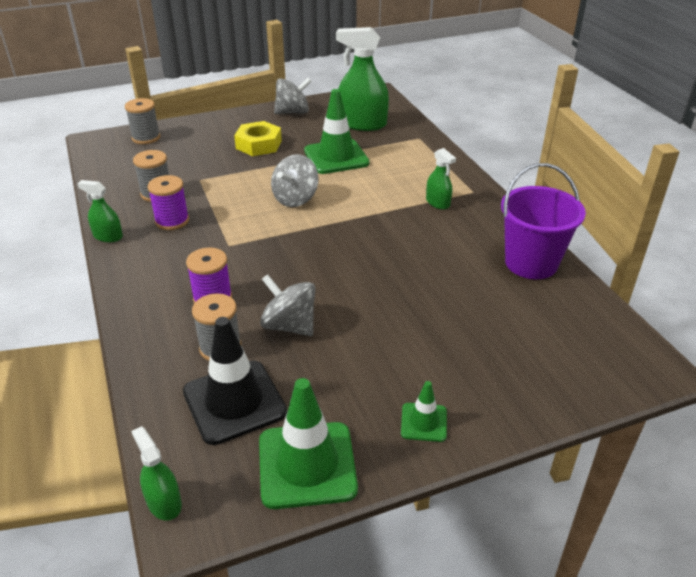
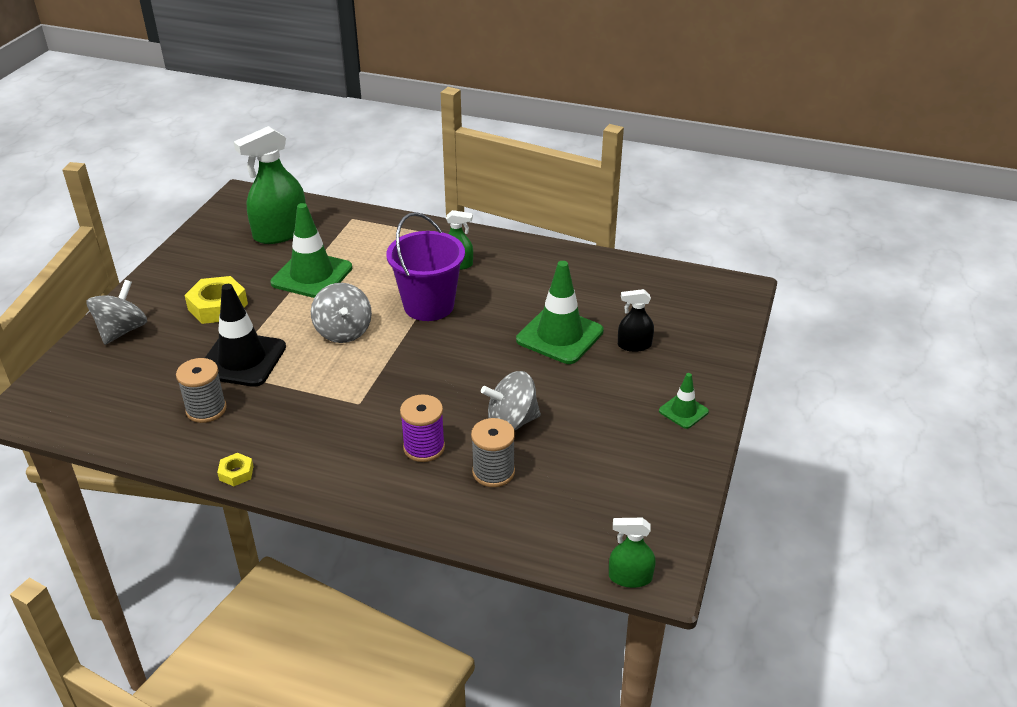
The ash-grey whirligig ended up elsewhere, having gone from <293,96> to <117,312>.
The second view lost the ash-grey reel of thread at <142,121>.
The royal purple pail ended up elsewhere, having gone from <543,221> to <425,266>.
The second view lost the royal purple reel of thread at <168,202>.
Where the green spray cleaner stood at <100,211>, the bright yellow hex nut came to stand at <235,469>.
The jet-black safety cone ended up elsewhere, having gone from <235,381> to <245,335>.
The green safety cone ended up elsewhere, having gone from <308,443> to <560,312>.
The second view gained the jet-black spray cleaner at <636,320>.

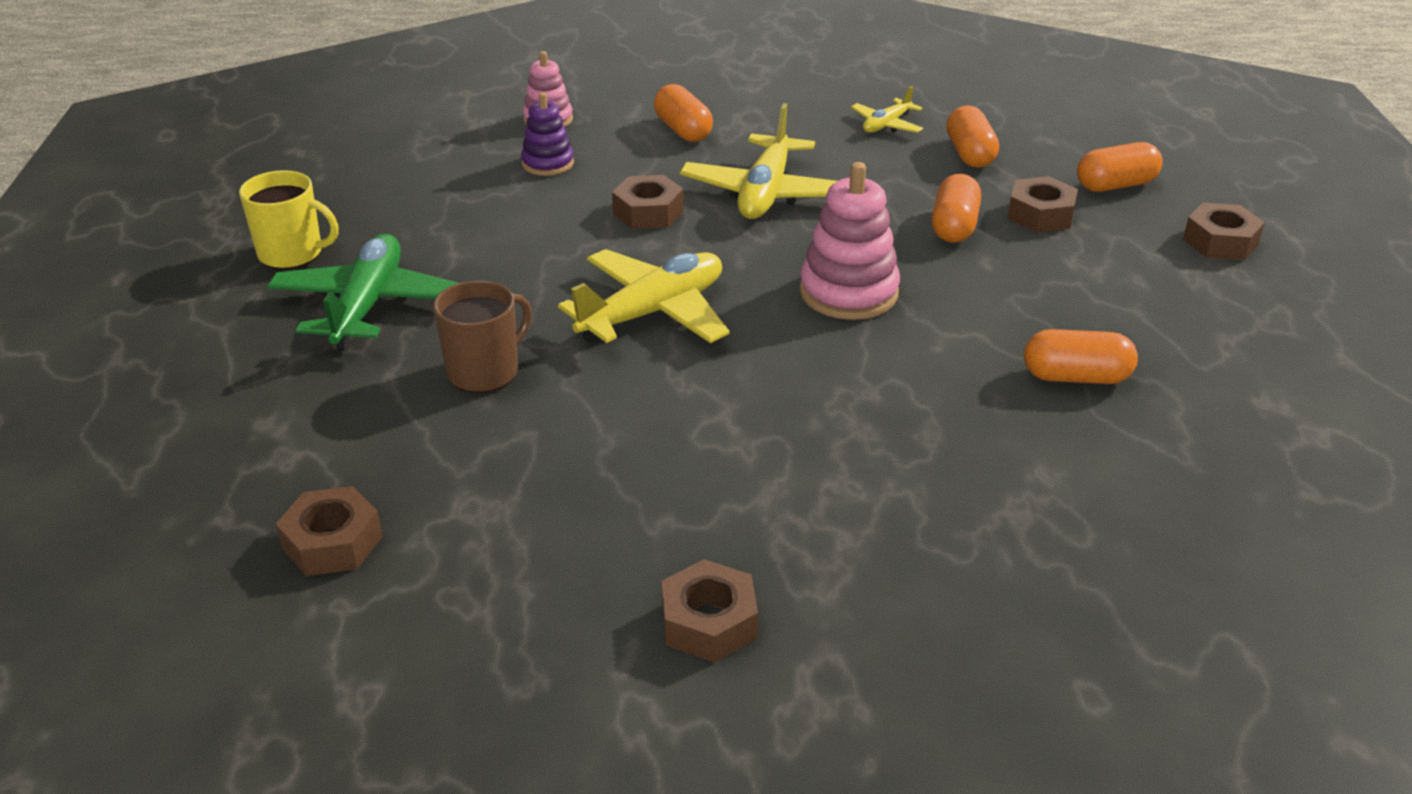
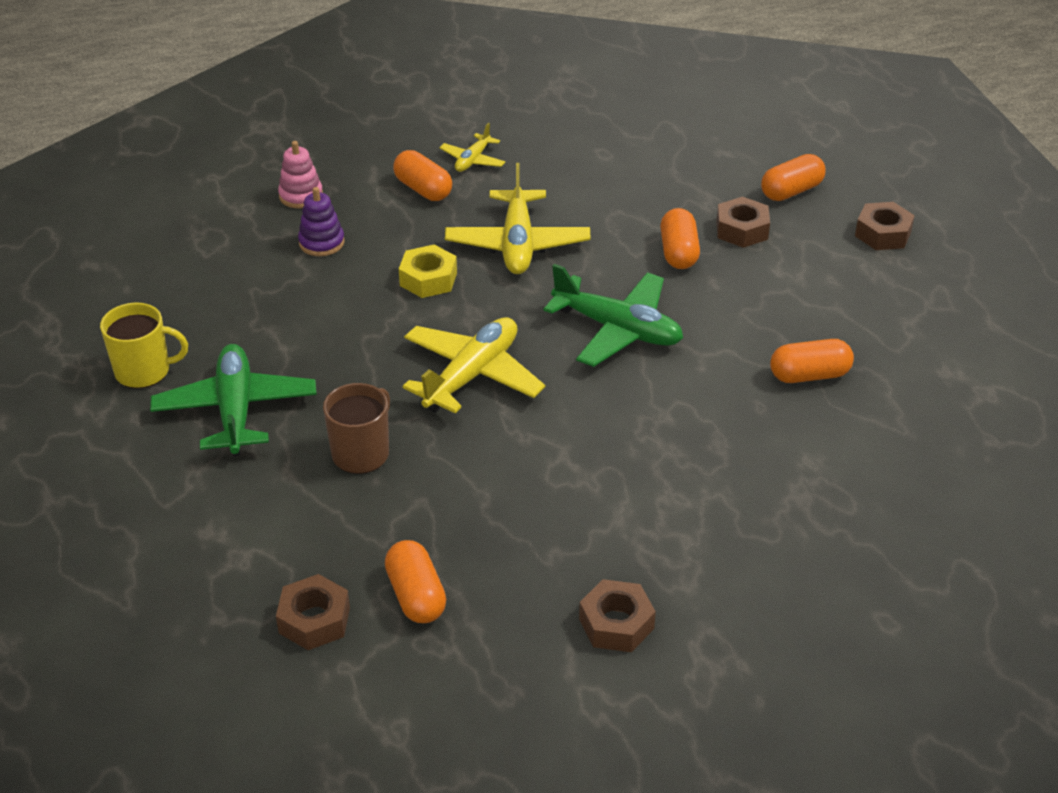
The bright yellow toy plane ended up elsewhere, having gone from <887,109> to <472,147>.
The orange-coloured pill shape ended up elsewhere, having gone from <972,136> to <415,581>.
Where the rose-pink stacking rings stood at <850,241>, the green toy plane came to stand at <613,315>.
What was the dark brown hex nut at <648,202> turned into the bright yellow hex nut at <428,271>.

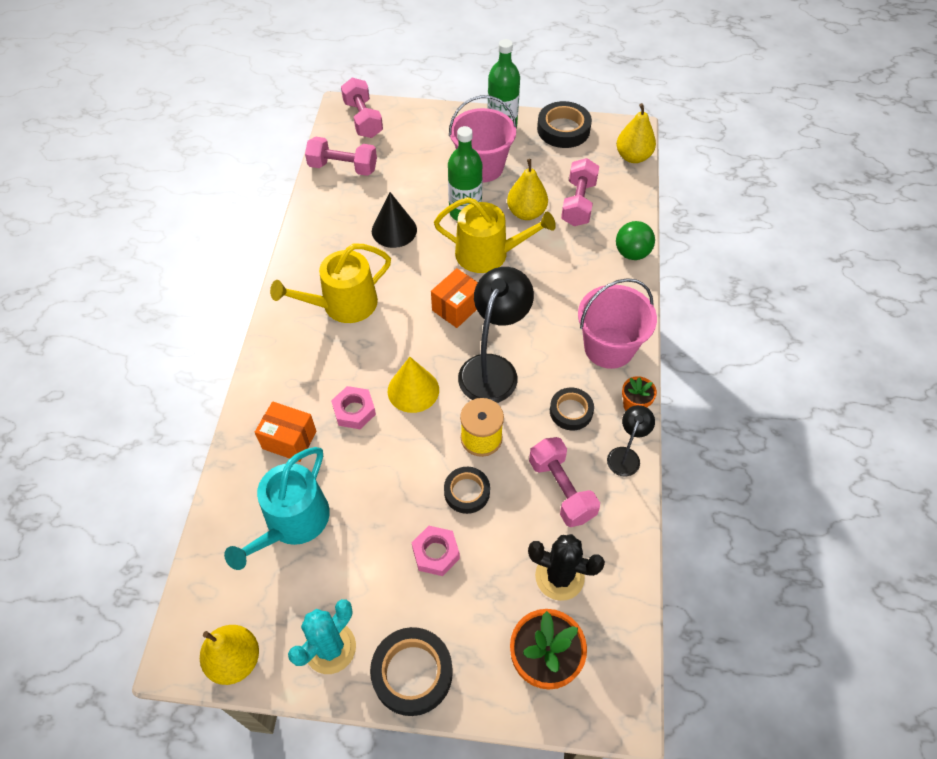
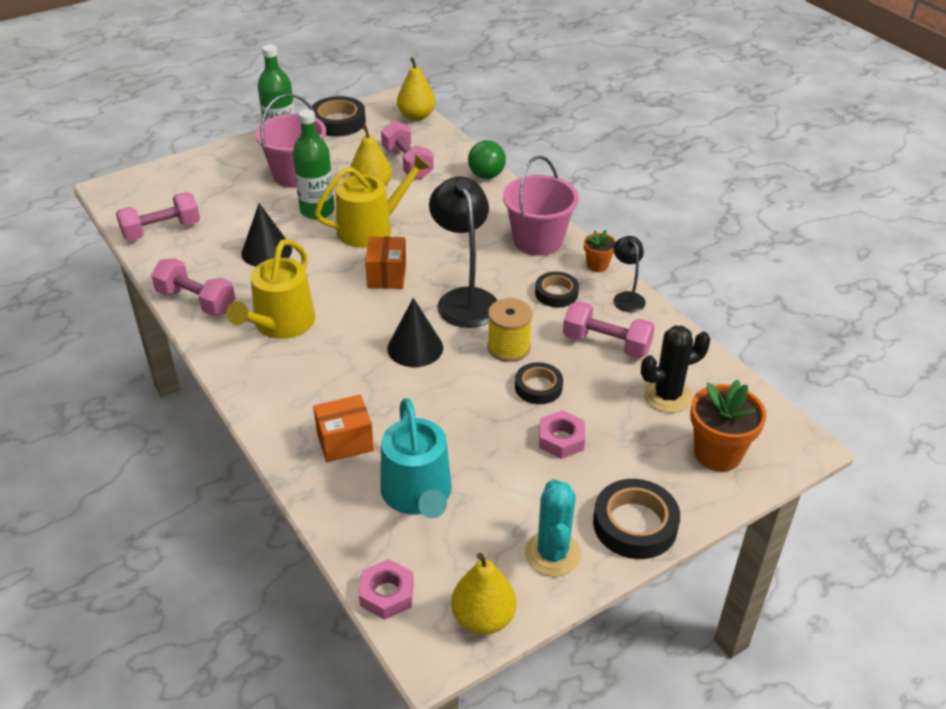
The rose-pink dumbbell ended up elsewhere, having gone from <362,108> to <193,287>.
What was the bright yellow cone at <413,385> turned into the jet-black cone at <415,332>.
The rose-pink hex nut ended up elsewhere, having gone from <353,407> to <386,589>.

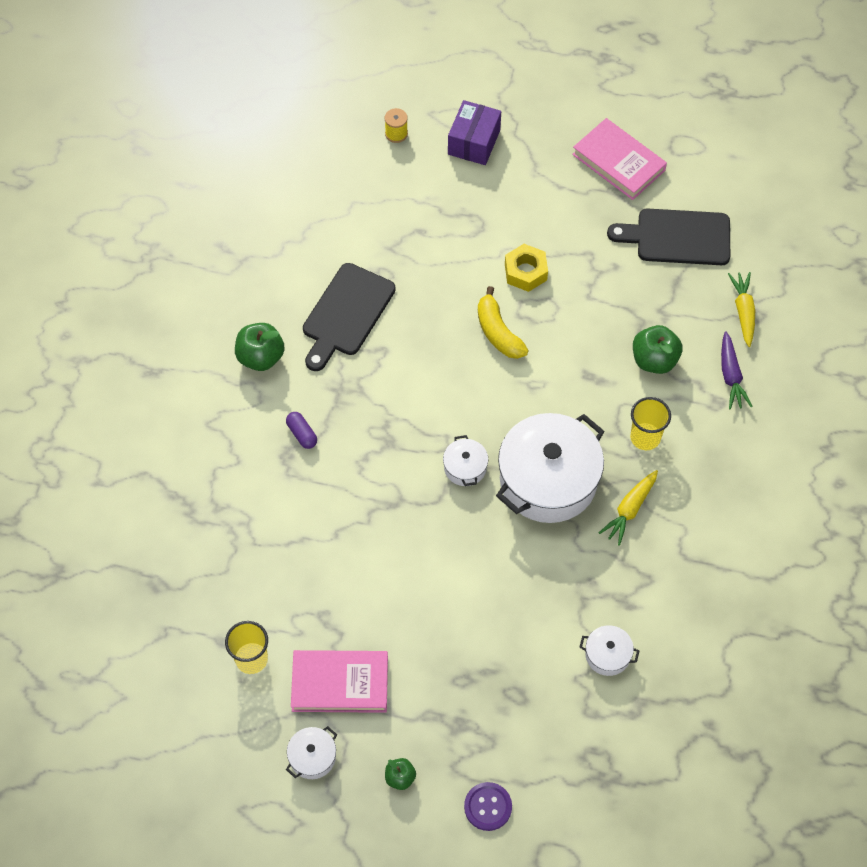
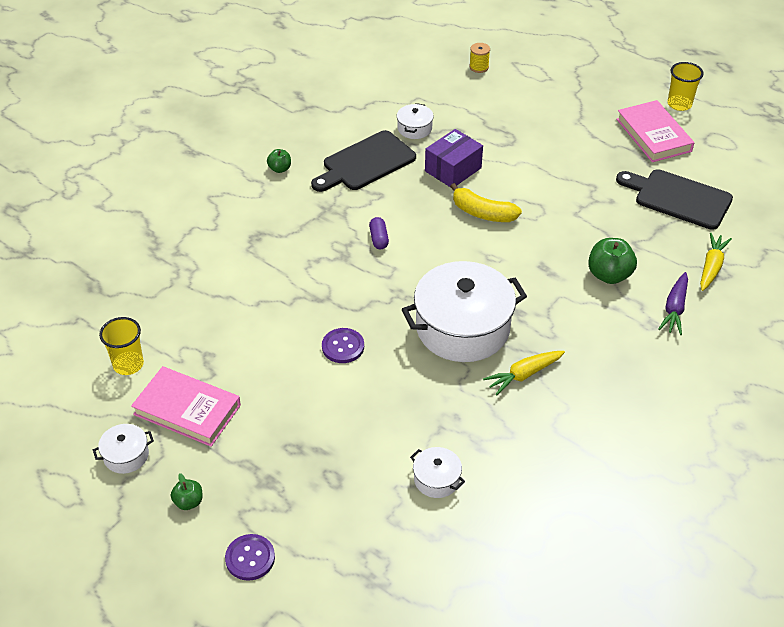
The royal purple parcel ended up elsewhere, having gone from <474,132> to <454,158>.
The second view lost the bright yellow hex nut at <526,268>.
The bright yellow banana fruit at <503,322> ended up facing another way, 60 degrees counterclockwise from before.
The size of the green toy apple at <260,347> changed by a factor of 0.56.
The bright yellow cup ended up elsewhere, having gone from <650,423> to <686,86>.
The royal purple pill shape ended up elsewhere, having gone from <301,430> to <379,233>.
The pure white cooking pot ended up elsewhere, having gone from <465,460> to <415,121>.
The second view gained the royal purple shirt button at <343,345>.

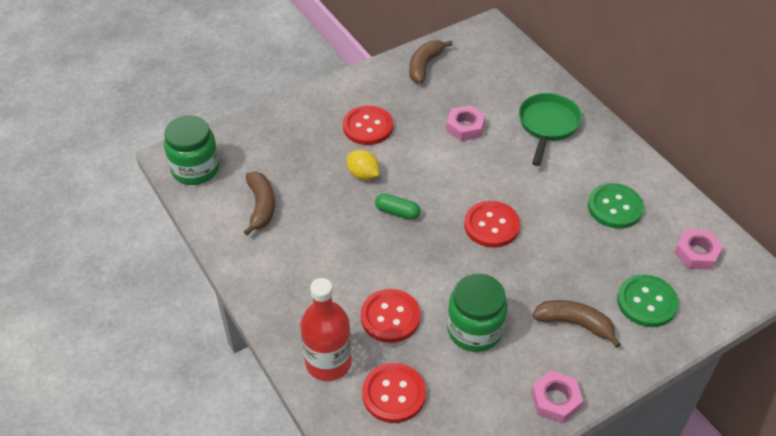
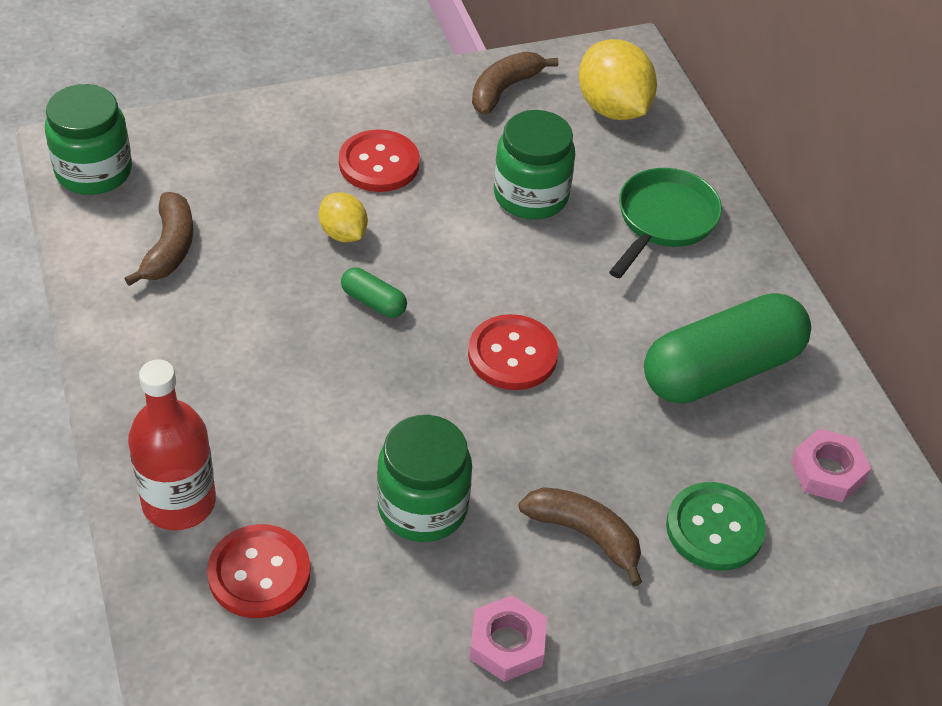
Where the rose-pink hex nut stood at <465,123>, the green jam jar came to stand at <534,164>.
Where the green shirt button stood at <616,206>, the green pill shape came to stand at <727,348>.
The second view lost the red shirt button at <391,316>.
The second view gained the bright yellow lemon at <618,79>.

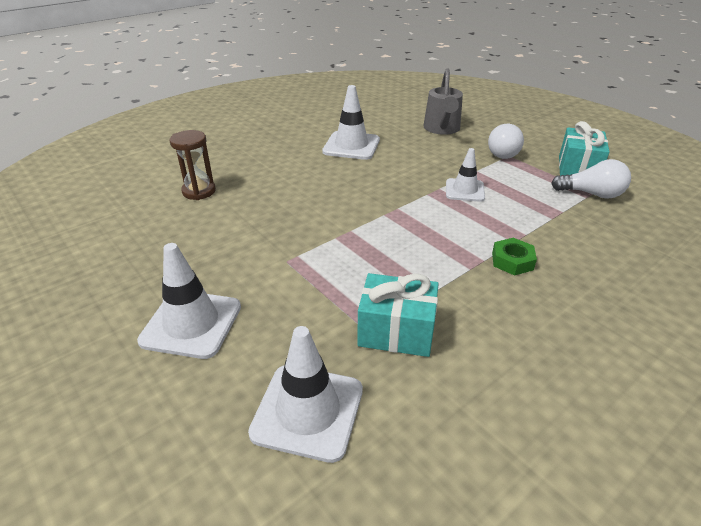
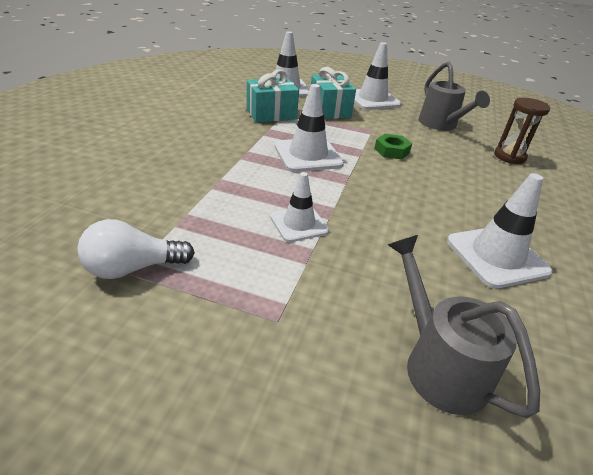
The teal present ended up elsewhere, having gone from <584,148> to <333,93>.
The second view lost the pure white bulb at <506,141>.
The green hex nut ended up elsewhere, having gone from <514,257> to <393,147>.
The second view gained the ash-grey sprinkling can at <454,96>.
The second view gained the pure white safety cone at <309,128>.

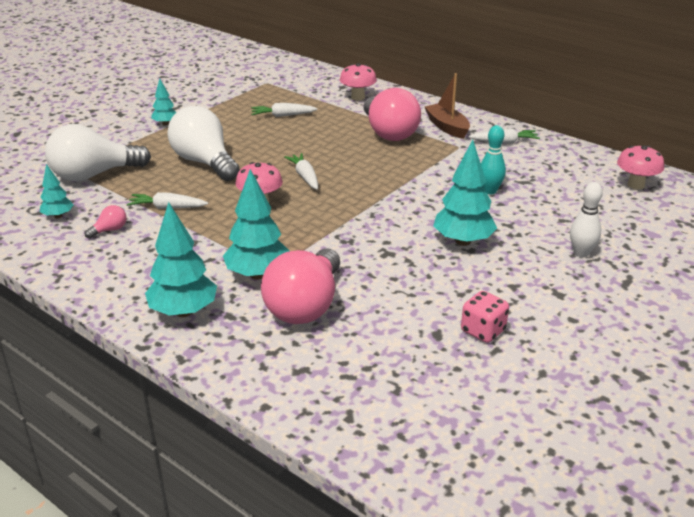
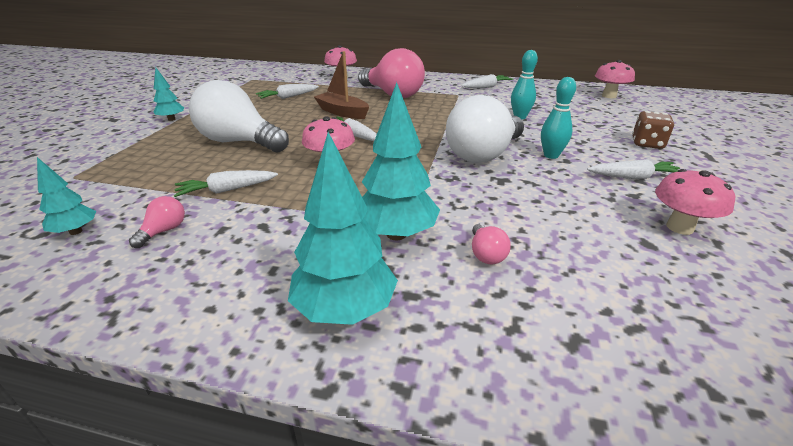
The dark brown sailboat ended up elsewhere, having gone from <447,106> to <341,85>.
The pure white bulb ended up elsewhere, having gone from <98,153> to <485,129>.
Where the teal toy tree stood at <465,193>, the teal bowling pin came to stand at <558,118>.
Where the pure white bowling pin stood at <586,220>, the dark brown die came to stand at <653,130>.
The size of the rose-pink bulb at <300,286> changed by a factor of 0.40.
Where the rose-pink die stood at <485,317>, the rose-pink fungus came to stand at <695,202>.
The second view gained the pure white toy carrot at <633,169>.

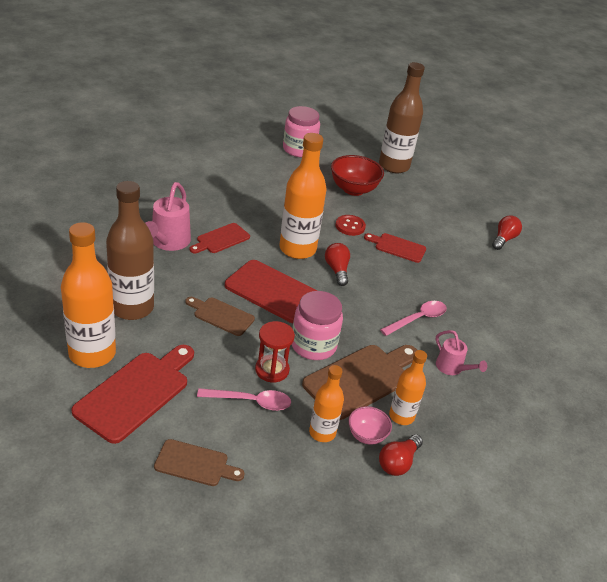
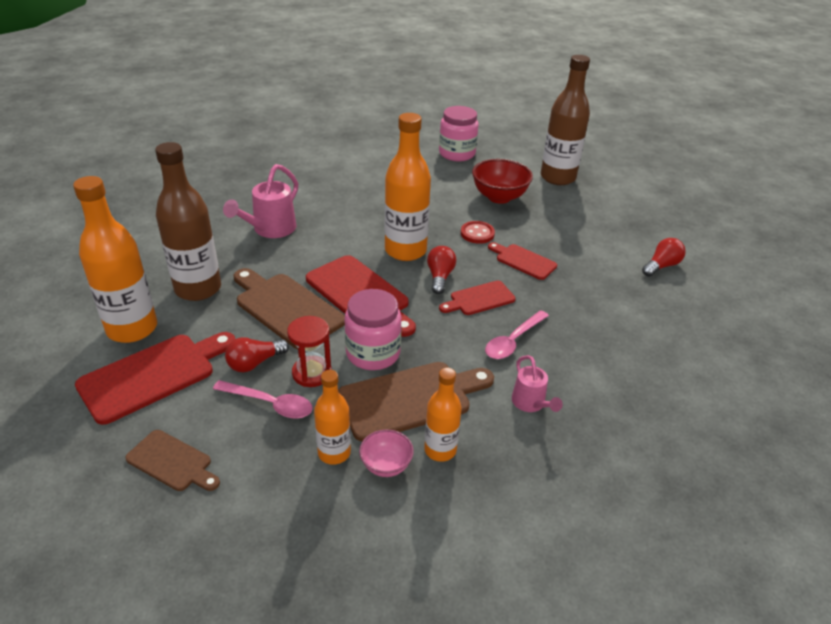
The red bread board ended up elsewhere, having gone from <220,238> to <477,298>.
The size of the dark brown bread board at <220,316> changed by a factor of 1.73.
The rose-pink tablespoon at <413,318> ended up facing another way, 150 degrees clockwise from before.
The red bulb ended up elsewhere, having gone from <401,455> to <257,354>.

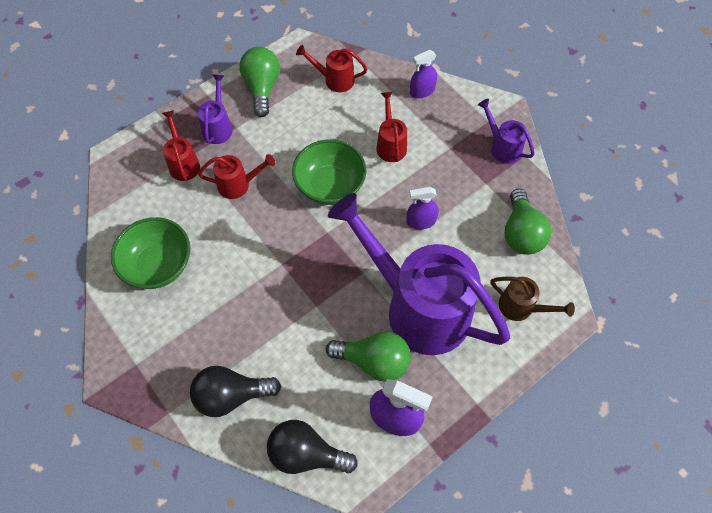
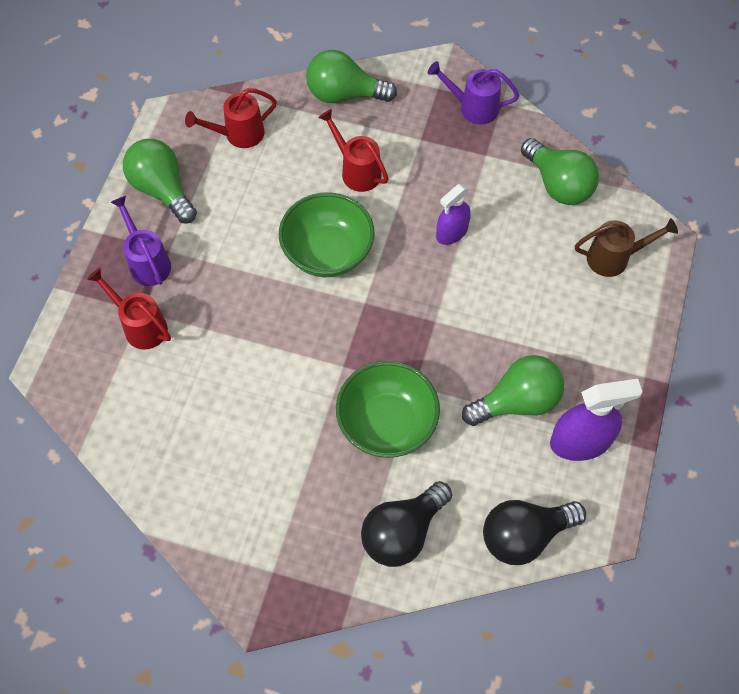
Where the royal purple spray cleaner stood at <423,74>, the green bulb came to stand at <351,76>.
The second view lost the red sprinkling can at <236,176>.
The second view lost the royal purple sprinkling can at <419,274>.
The green bowl ended up elsewhere, having gone from <150,253> to <388,409>.

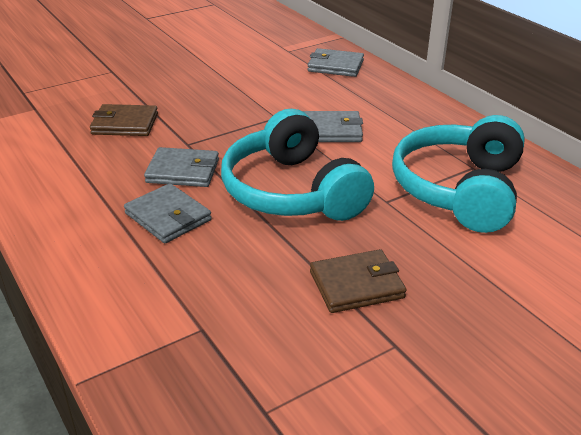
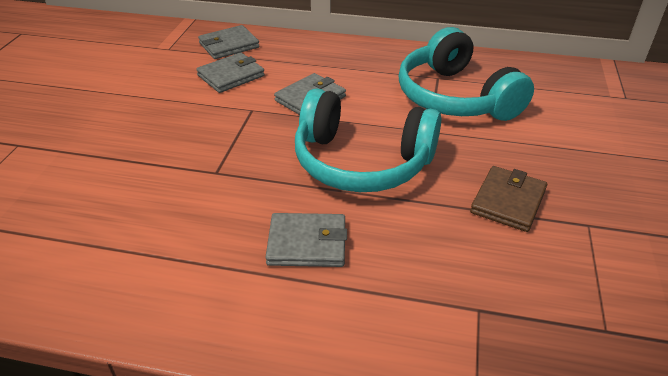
The second view lost the dark brown billfold at <124,120>.
The ash-grey billfold ended up elsewhere, having gone from <181,167> to <230,72>.

